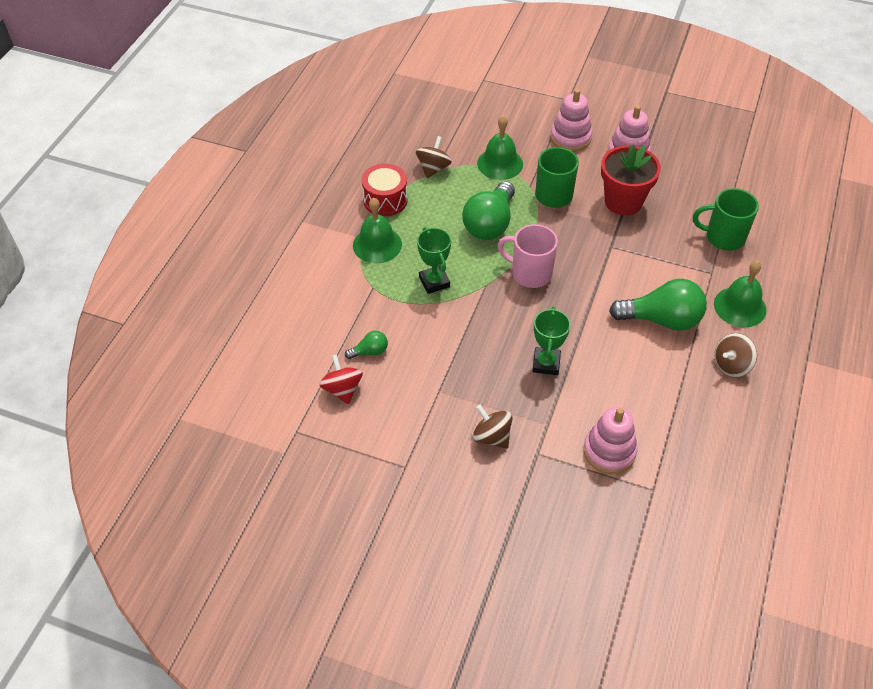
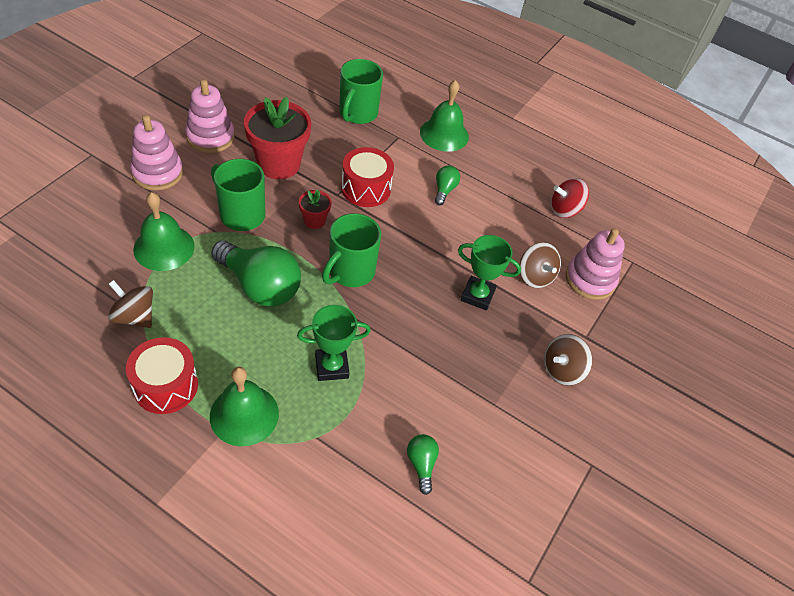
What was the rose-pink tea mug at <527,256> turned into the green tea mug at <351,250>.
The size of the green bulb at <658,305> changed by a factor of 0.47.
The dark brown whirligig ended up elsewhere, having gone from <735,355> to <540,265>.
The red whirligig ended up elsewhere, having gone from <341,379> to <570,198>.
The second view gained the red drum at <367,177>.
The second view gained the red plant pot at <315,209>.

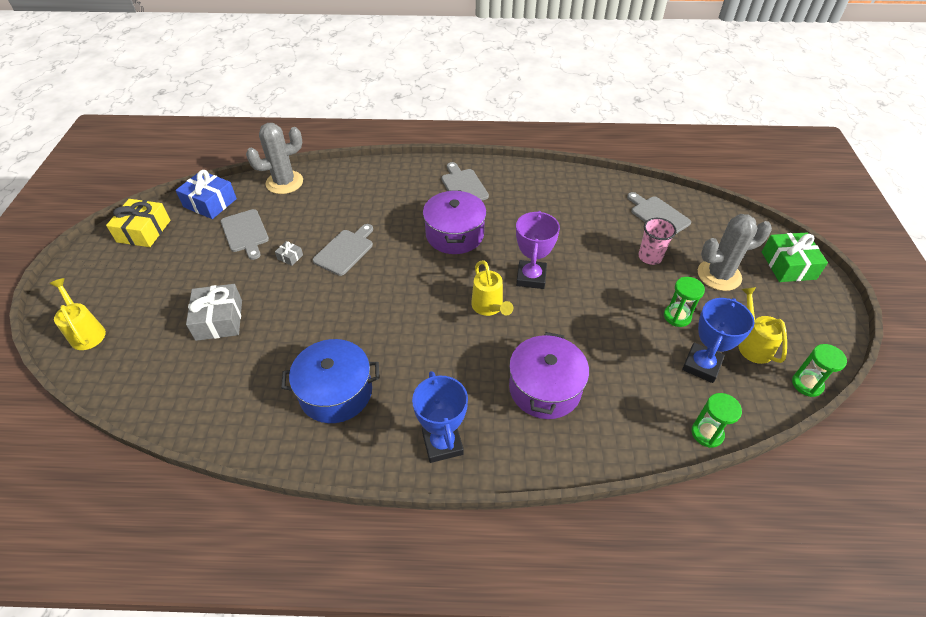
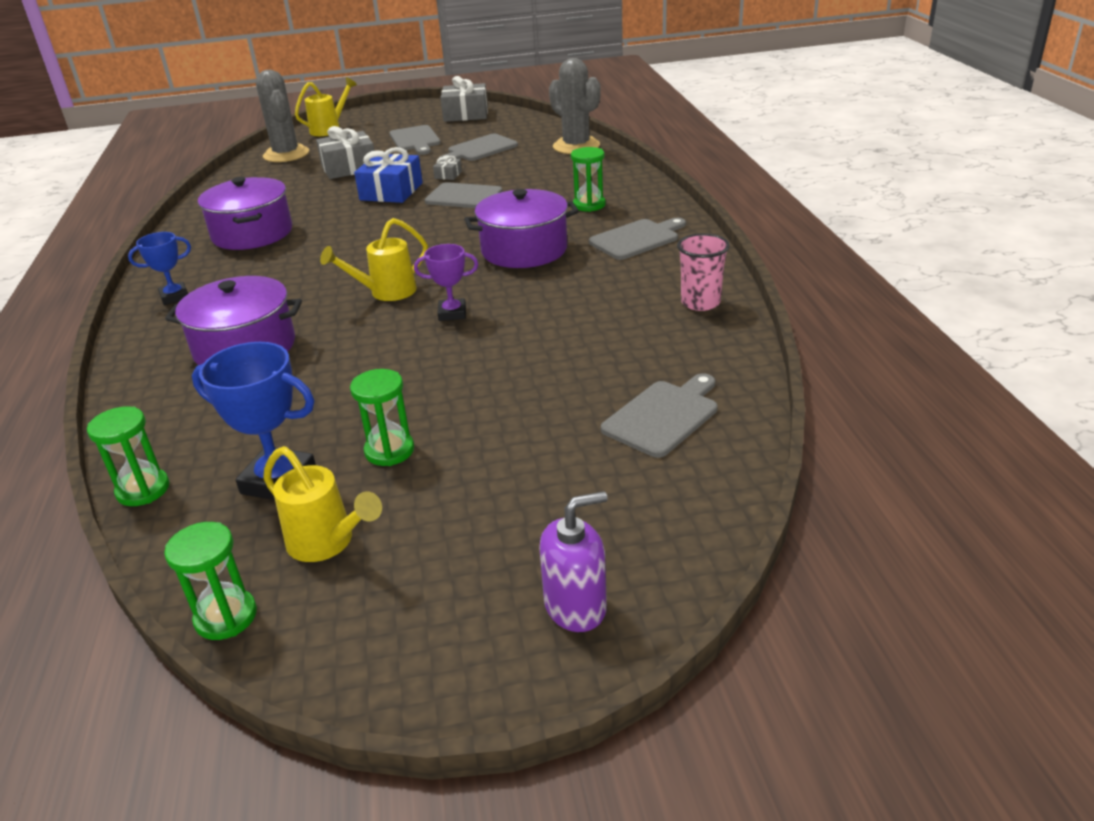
The blue present ended up elsewhere, having gone from <206,194> to <388,175>.
What was the bright yellow present at <138,223> turned into the ash-grey present at <464,99>.
The size of the royal purple prize cup at <538,250> changed by a factor of 0.62.
The ash-grey cactus ended up elsewhere, having gone from <735,252> to <282,116>.
The rose-pink cup ended up elsewhere, having gone from <658,241> to <703,272>.
Where the green present stood at <795,257>, the royal purple soap pump came to stand at <573,561>.
The bright yellow sprinkling can at <763,325> ended up facing another way, 60 degrees clockwise from before.
What was the blue cooking pot at <330,381> turned into the royal purple cooking pot at <245,213>.
The size of the blue prize cup at <440,417> changed by a factor of 0.62.
The second view gained the ash-grey bread board at <415,140>.
The second view gained the green sand timer at <588,179>.

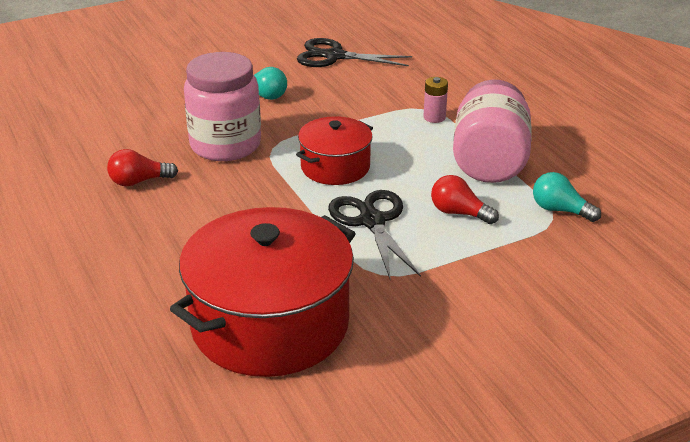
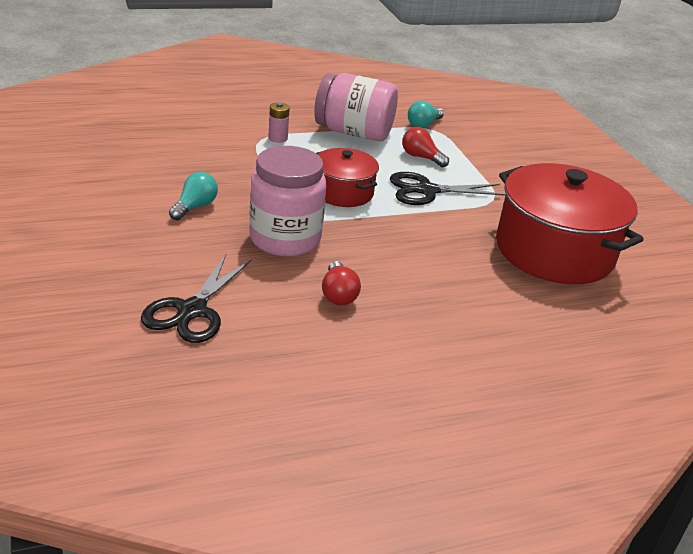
The jet-black pair of scissors ended up elsewhere, having gone from <354,52> to <196,298>.
The red bulb at <465,199> ended up facing another way, 90 degrees clockwise from before.

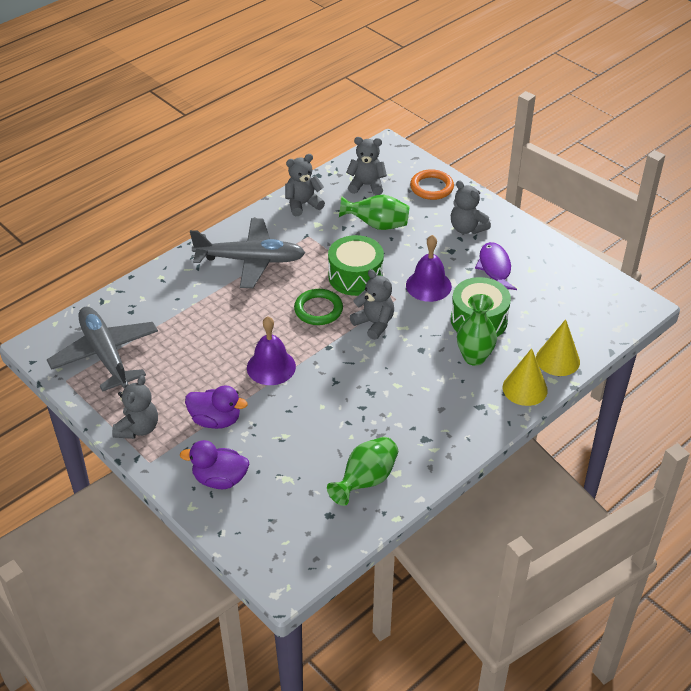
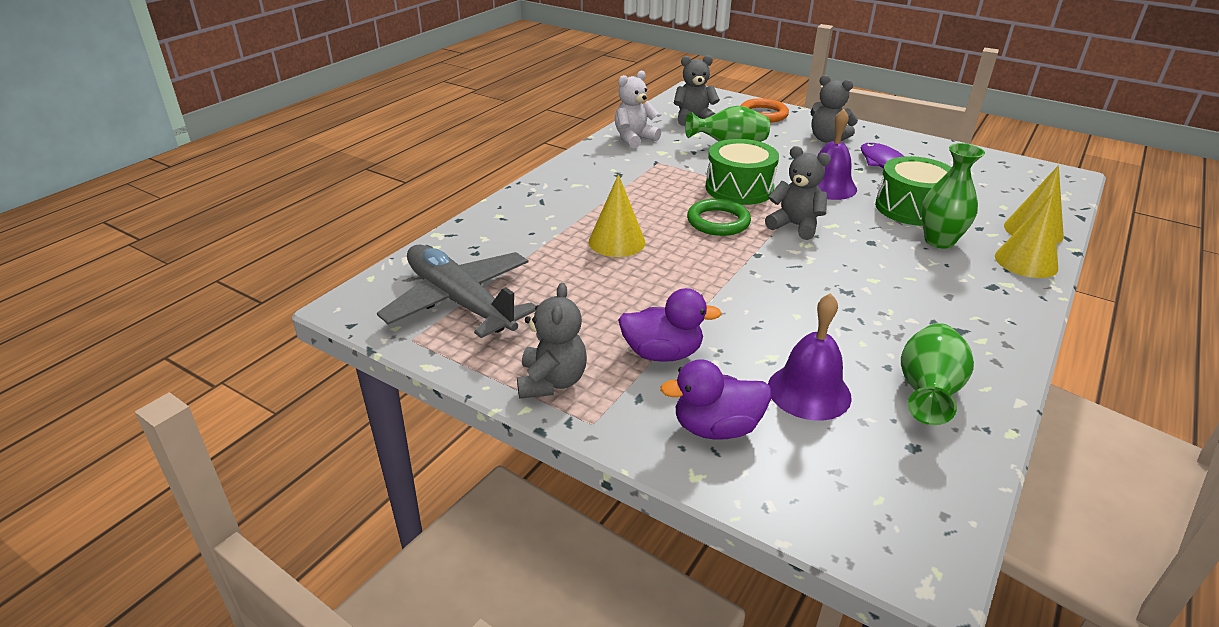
What was the ash-grey teddy bear at <305,185> turned into the pure white teddy bear at <638,109>.
The second view lost the ash-grey toy plane at <247,253>.
The royal purple school bell ended up elsewhere, having gone from <271,350> to <810,357>.
The second view gained the bright yellow cone at <617,215>.

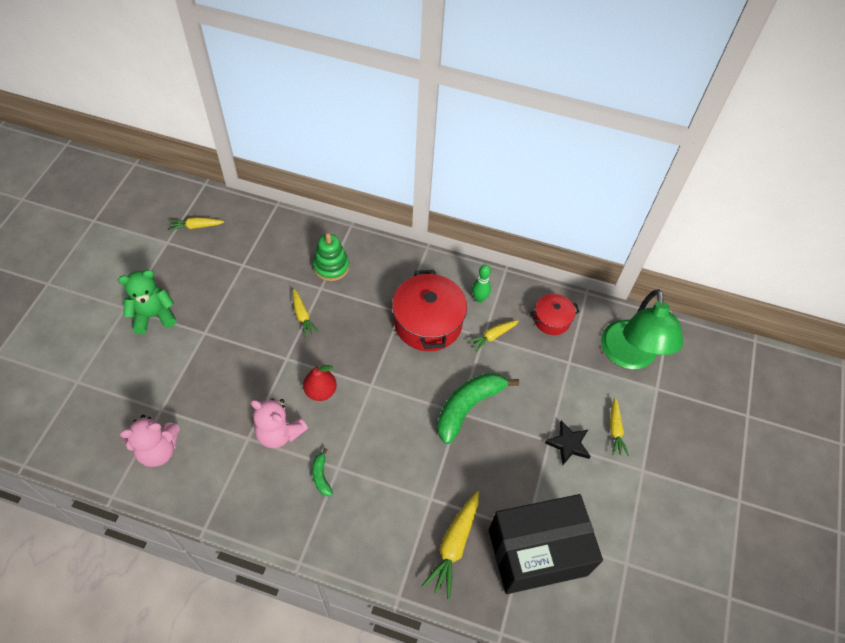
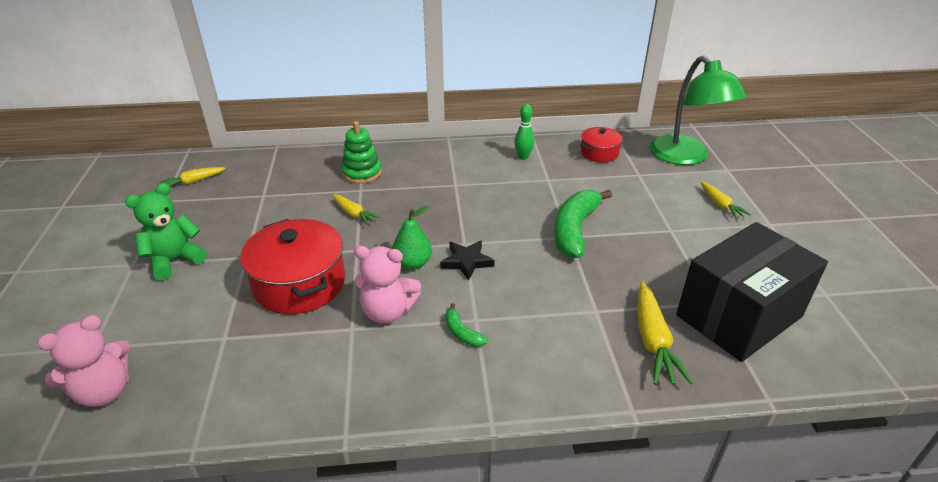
The red cooking pot ended up elsewhere, having gone from <429,310> to <292,266>.
The second view lost the bright yellow toy carrot at <493,336>.
What was the red toy pear at <320,383> turned into the green toy pear at <412,238>.
The rose-pink teddy bear ended up elsewhere, having gone from <150,441> to <83,361>.
The jet-black star shape ended up elsewhere, having gone from <568,443> to <467,261>.

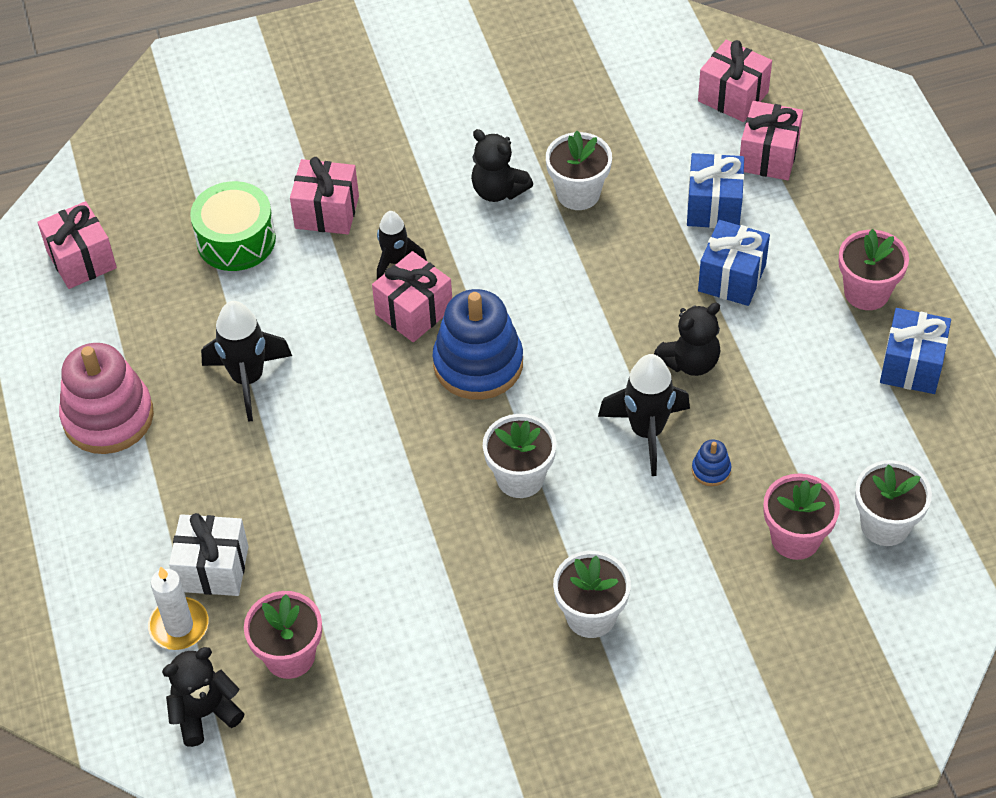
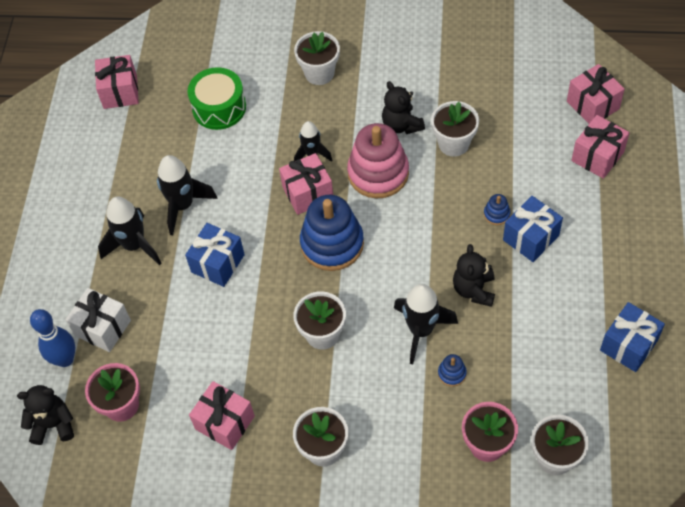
The blue present ended up elsewhere, having gone from <715,190> to <215,255>.
The rose-pink present ended up elsewhere, having gone from <324,195> to <222,415>.
The second view lost the rose-pink plant pot at <873,269>.
The jet-black teddy bear at <687,339> ended up facing another way, 105 degrees clockwise from before.
The rose-pink stacking rings ended up elsewhere, having gone from <106,398> to <378,161>.
Where the pure white wax candle stood at <178,608>, the blue bowling pin came to stand at <52,338>.
The second view gained the pure white plant pot at <317,58>.
The second view gained the blue stacking rings at <497,209>.
The second view gained the jet-black rocket at <129,231>.

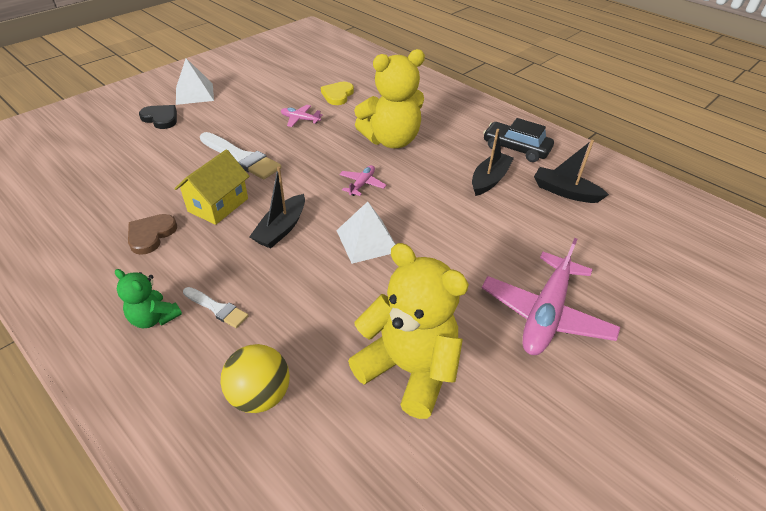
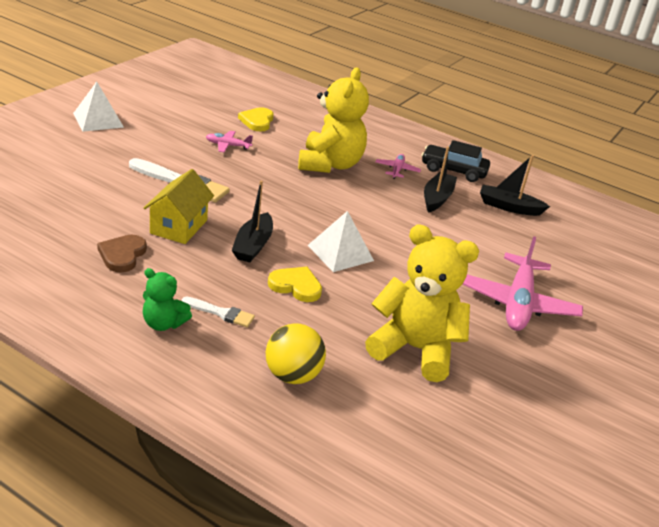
The bright yellow teddy bear at <389,98> ended up facing another way, 45 degrees counterclockwise from before.
The second view lost the jet-black heart at <158,117>.
The rose-pink toy plane ended up elsewhere, having gone from <362,180> to <398,166>.
The second view gained the bright yellow heart at <295,284>.

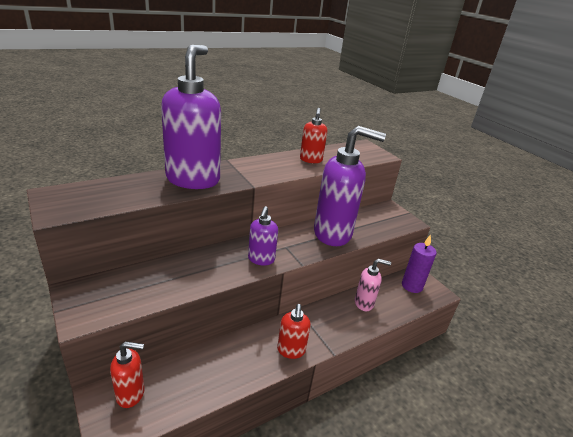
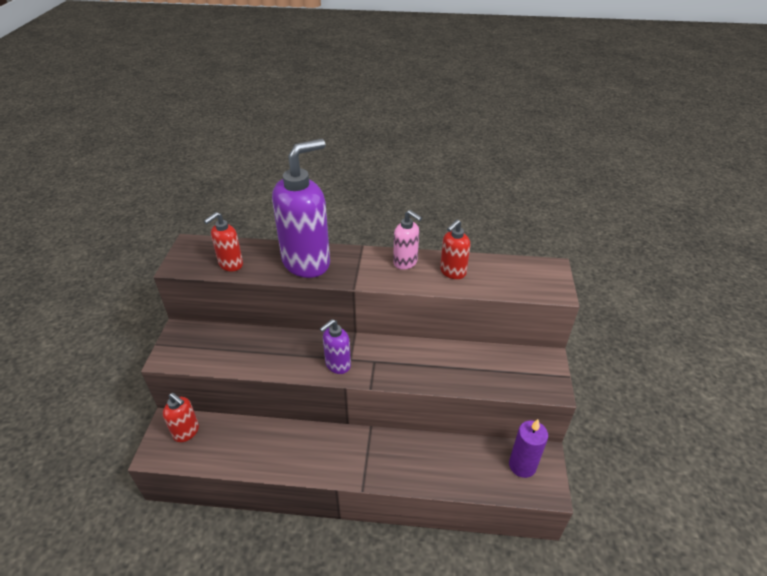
The second view lost the royal purple soap pump at <350,186>.
The rose-pink soap pump ended up elsewhere, having gone from <373,285> to <407,240>.
The red soap pump ended up elsewhere, having gone from <294,331> to <223,241>.

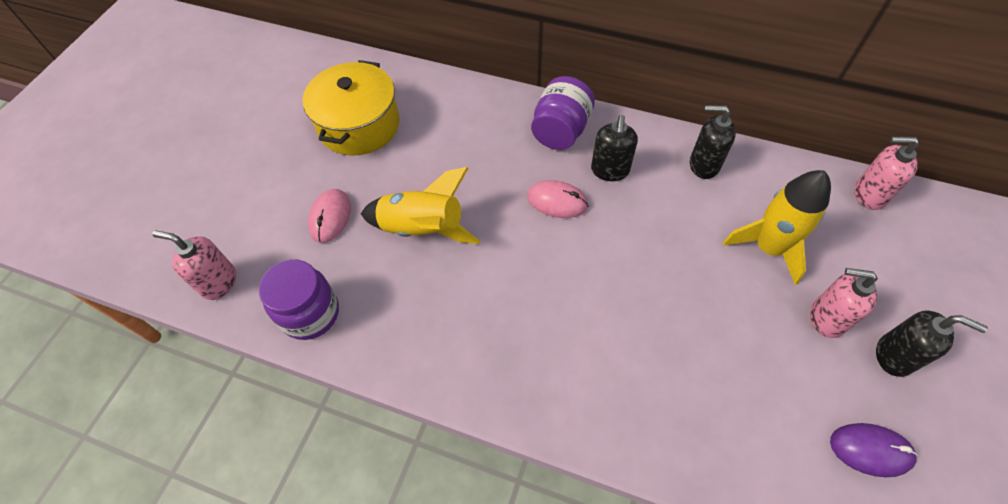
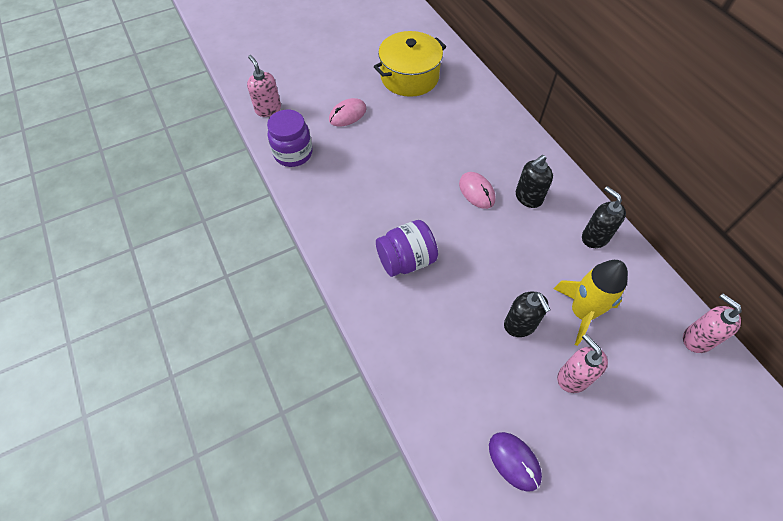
The royal purple jam jar ended up elsewhere, having gone from <563,113> to <407,248>.
The second view lost the bright yellow rocket at <420,205>.
The jet-black soap pump ended up elsewhere, having gone from <932,344> to <527,314>.

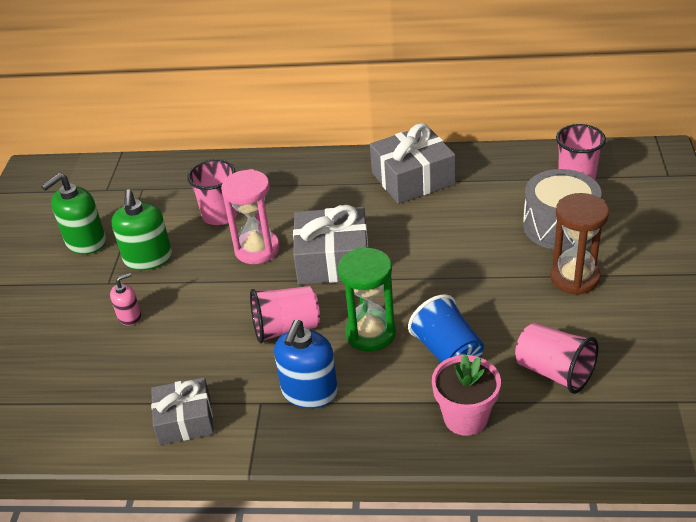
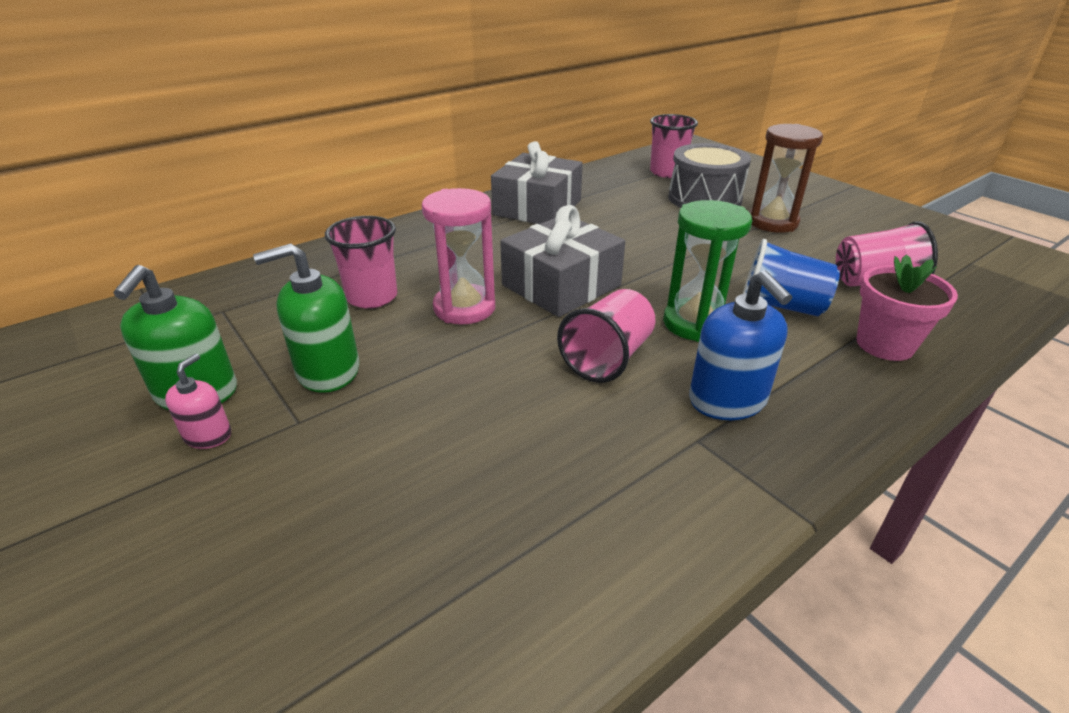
The green soap pump at <141,229> ended up facing another way, 120 degrees clockwise from before.
The rose-pink soap pump ended up elsewhere, having gone from <125,299> to <198,401>.
The second view lost the ash-grey present at <182,411>.

